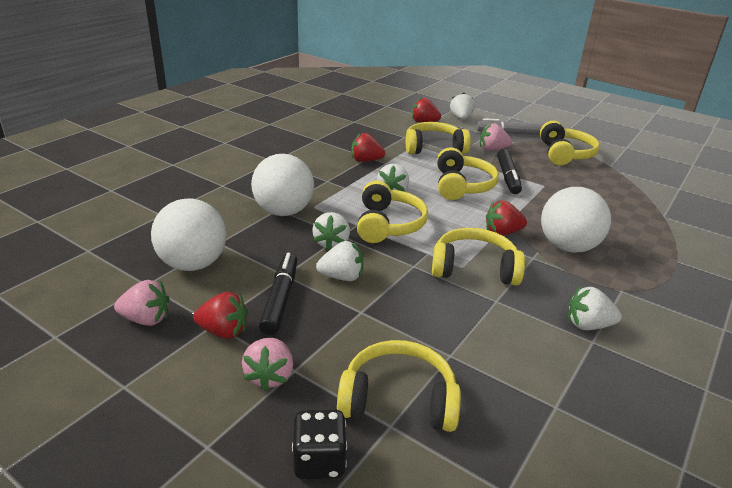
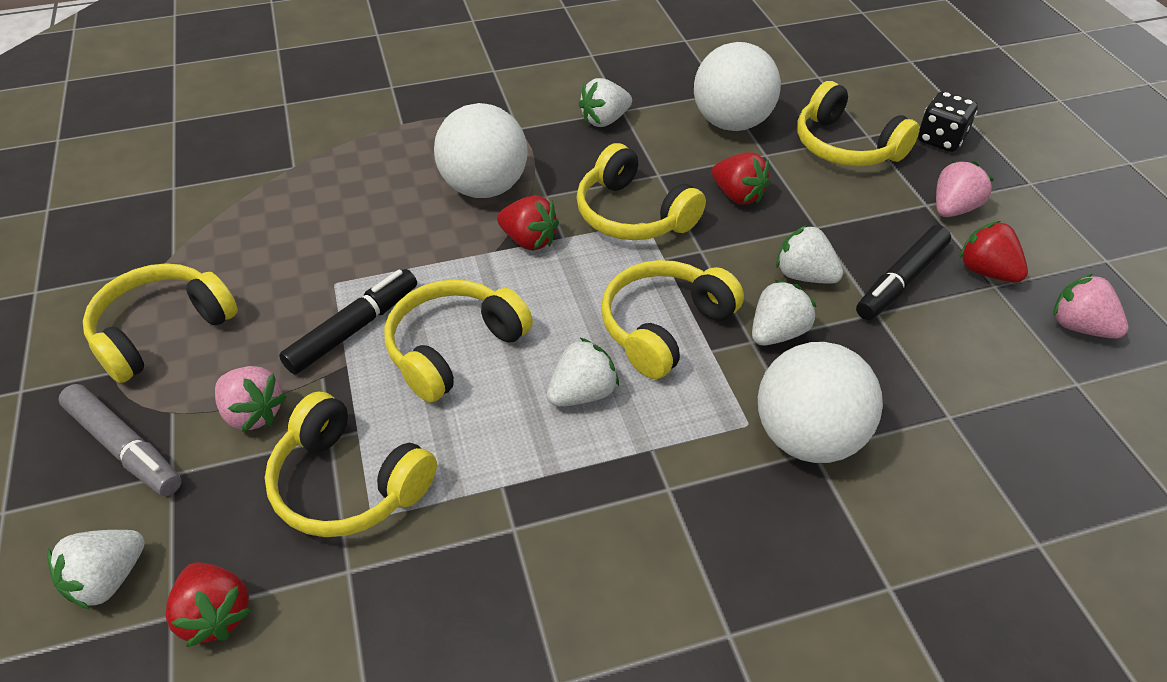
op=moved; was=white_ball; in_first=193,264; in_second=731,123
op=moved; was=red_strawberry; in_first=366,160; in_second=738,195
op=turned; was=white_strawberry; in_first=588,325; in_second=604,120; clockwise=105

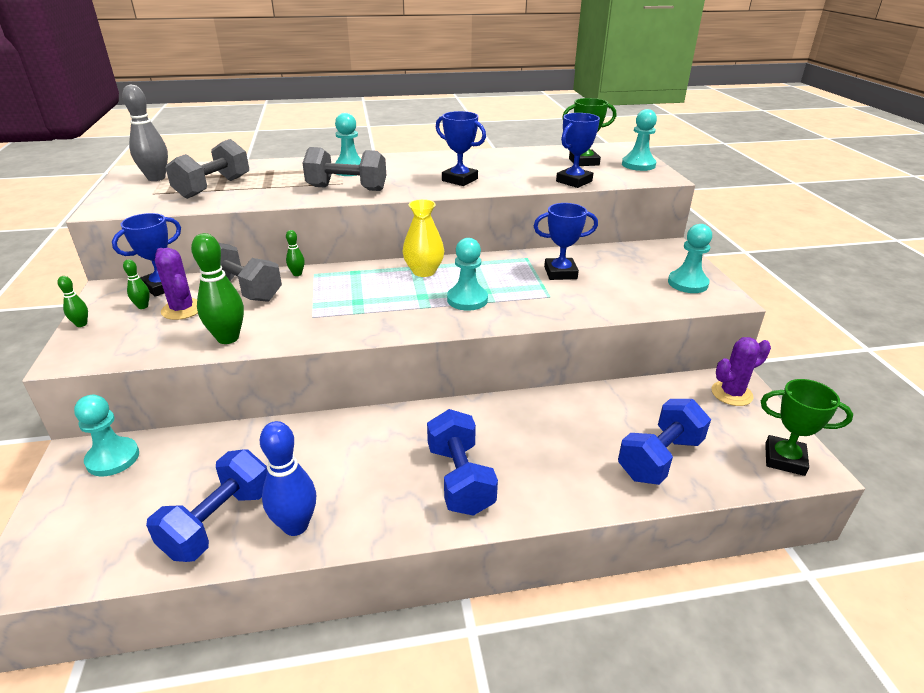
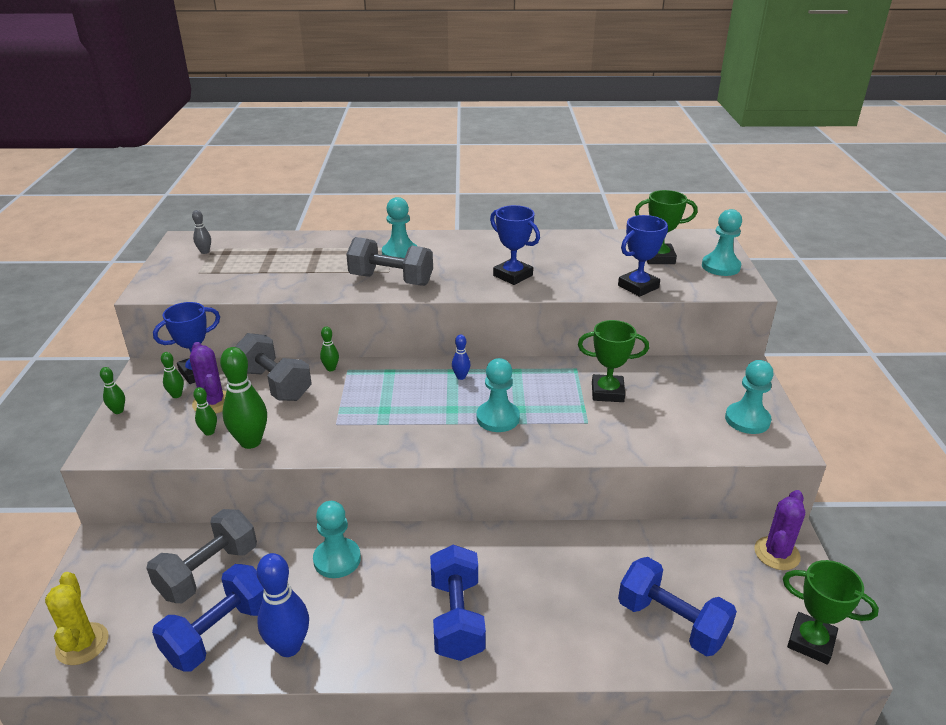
op=moved; was=turquoise_pawn; in_first=113,458; in_second=337,559
op=resized; was=grey_bowling_pin; in_first=156,178; in_second=205,252; ratio=0.5
op=moved; was=grey_dumbbell; in_first=213,187; in_second=208,572
op=replaced; was=yellow_vase; now=blue_bowling_pin; in_first=424,271; in_second=461,377
op=recoloured; was=blue_trophy; now=green_trophy; in_first=560,273; in_second=607,392
op=turned; was=blue_dumbbell; in_first=659,458; in_second=671,622; clockwise=75
op=turned; was=purple_cactus; in_first=731,393; in_second=776,553; clockwise=-45
op=added; now=yellow_cactus; in_second=82,644
op=added; now=green_bowling_pin; in_second=209,432

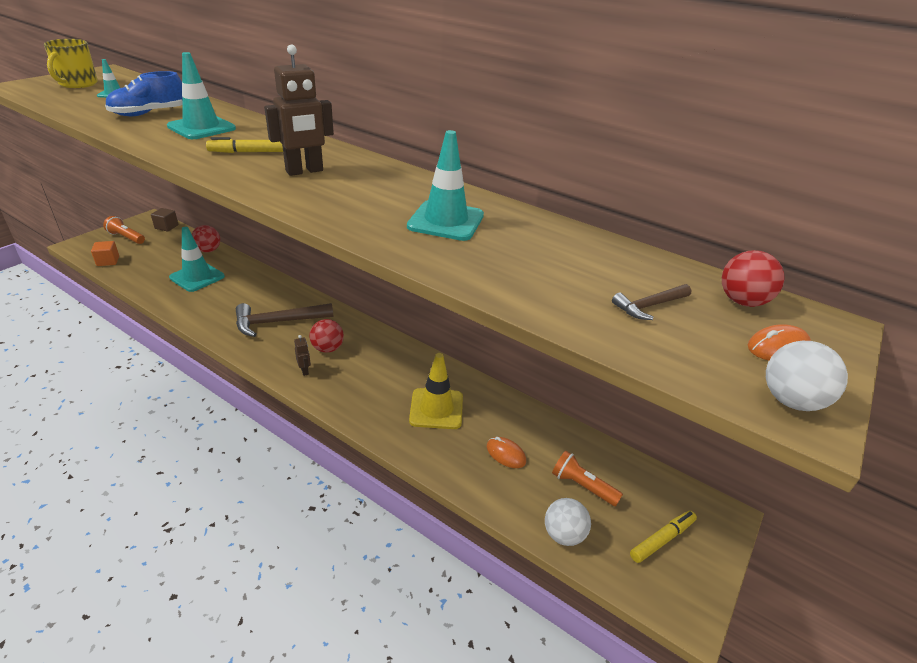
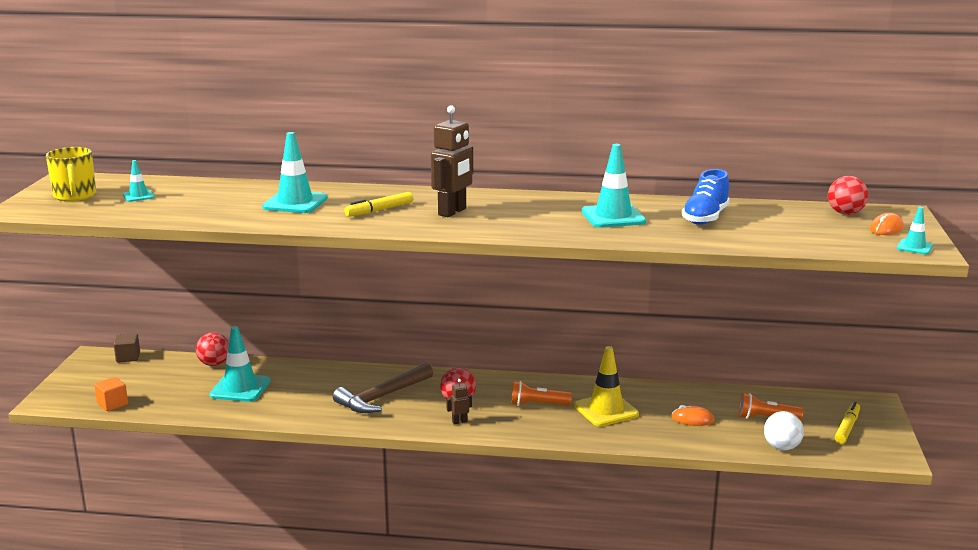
op=moved; was=orange_flashlight; in_first=126,237; in_second=537,404
op=moved; was=blue_shoe; in_first=149,113; in_second=705,218
op=turned; was=brown_robot; in_first=304,371; in_second=459,422; clockwise=-60
op=removed; was=brown_hammer; in_first=649,306
op=replaced; was=white_ball; now=turquoise_traffic_cone; in_first=790,401; in_second=914,247

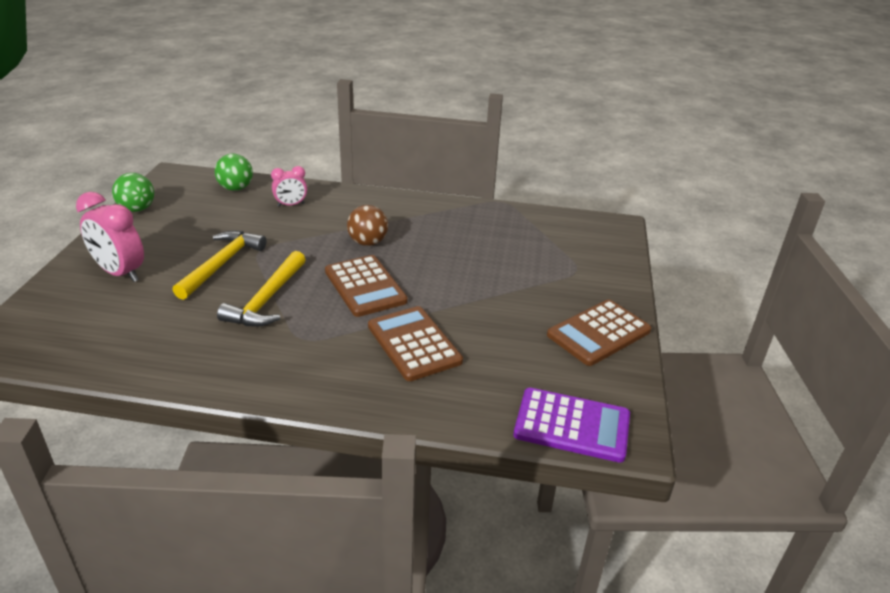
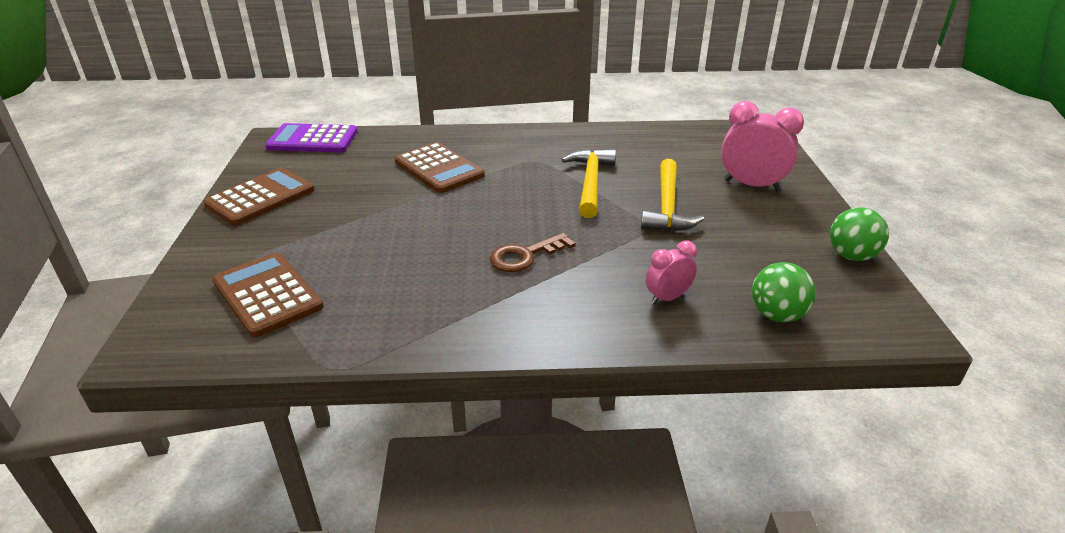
op=moved; was=brown_calculator; in_first=365,286; in_second=267,295
op=replaced; was=brown_ball; now=brown_key; in_first=368,242; in_second=525,256

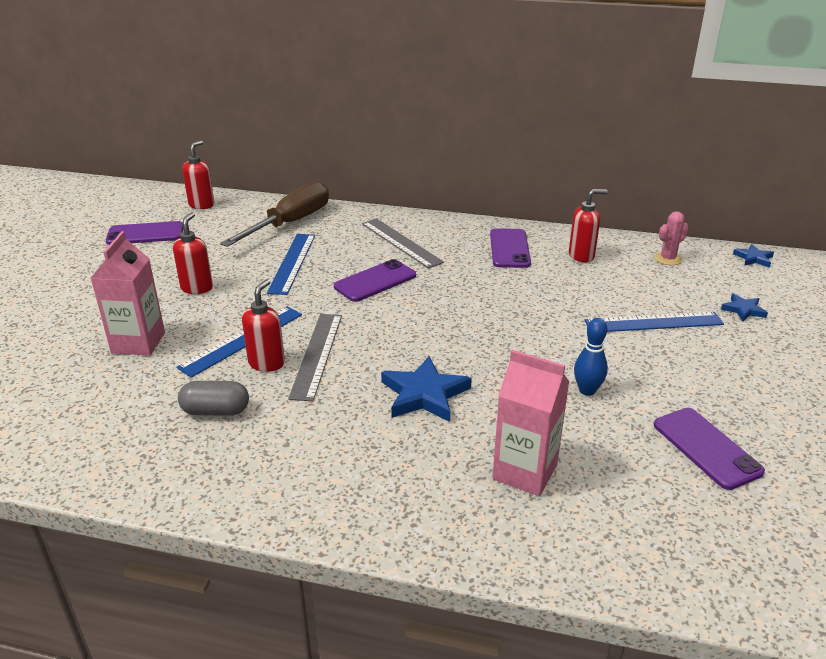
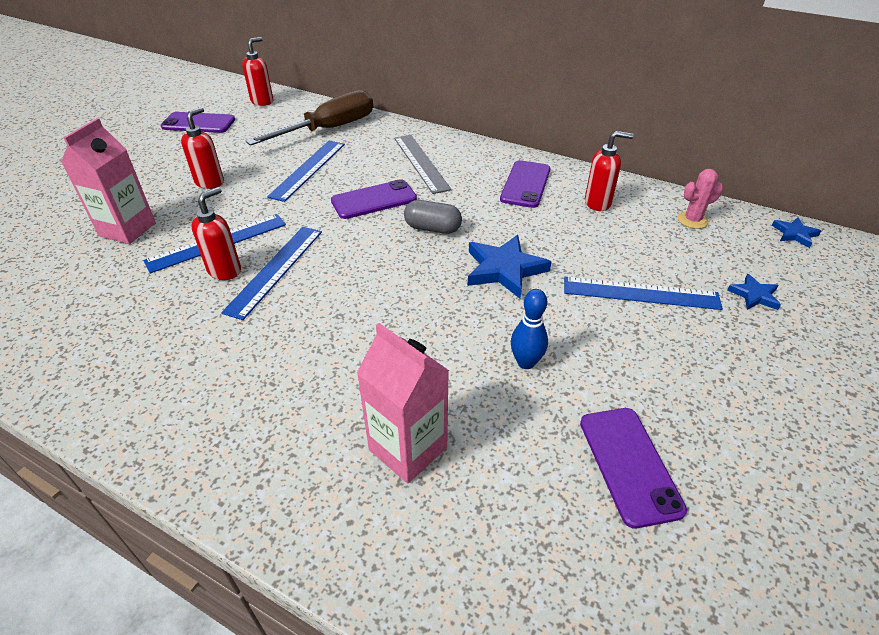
op=moved; was=grey_capsule; in_first=216,411; in_second=432,228
op=recoloured; was=grey_ruler; now=blue_ruler; in_first=317,355; in_second=275,270
op=moved; was=blue_star; in_first=424,394; in_second=504,269

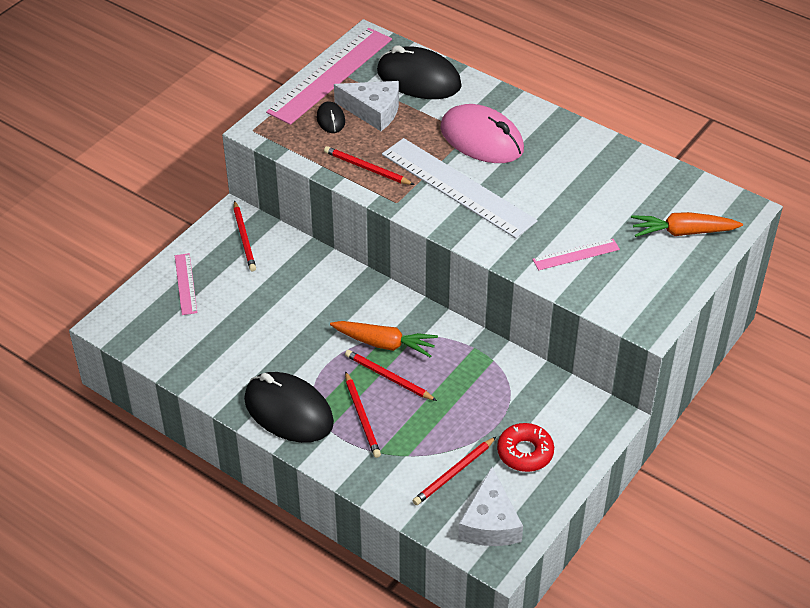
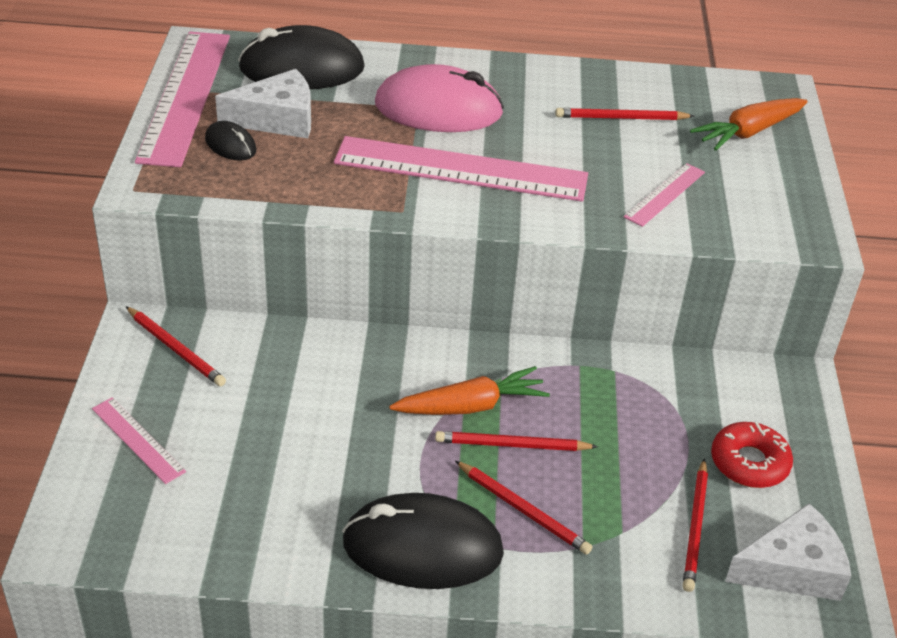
op=moved; was=red_pencil; in_first=366,168; in_second=621,118
op=recoloured; was=white_ruler; now=pink_ruler; in_first=457,187; in_second=461,169
op=turned; was=white_cheese; in_first=490,522; in_second=792,568; clockwise=-75

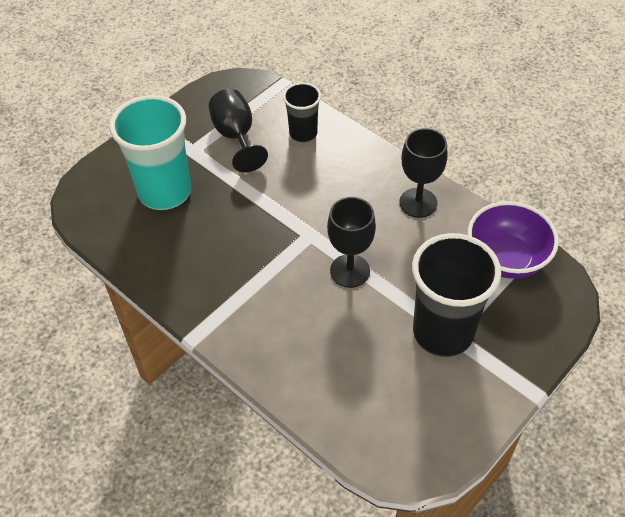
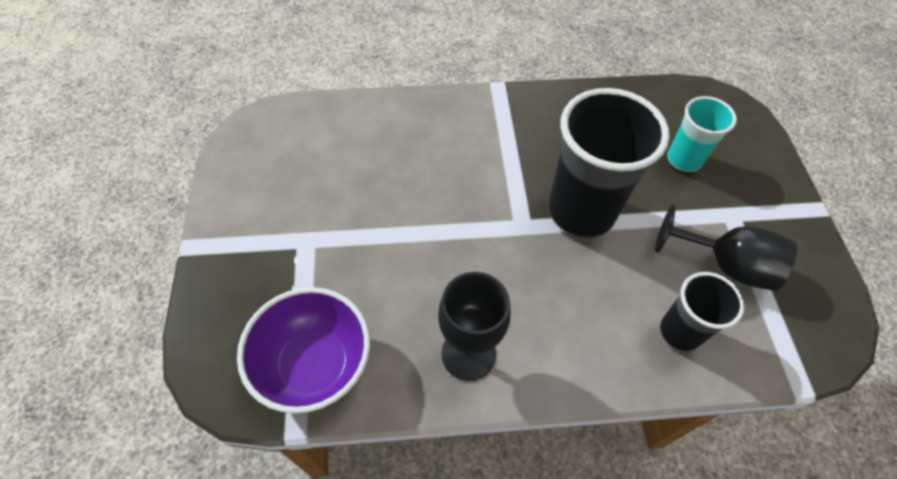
op=resized; was=turquoise_cup; in_first=165,192; in_second=684,159; ratio=0.55
op=removed; was=black_goblet; in_first=350,271
op=moved; was=black_cup; in_first=443,332; in_second=581,211

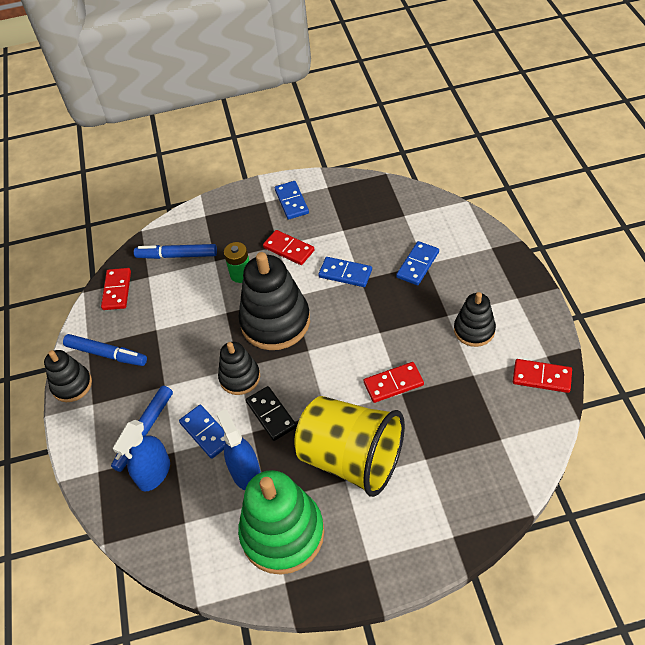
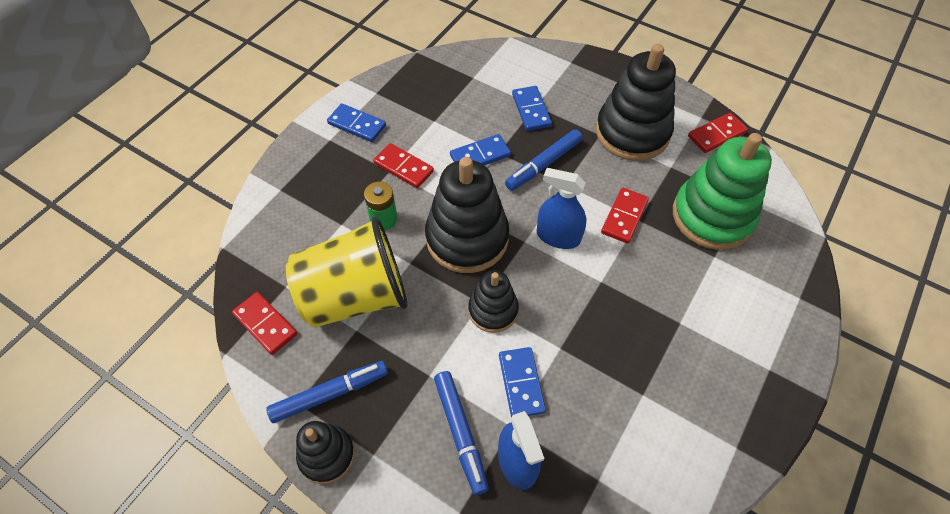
op=moved; was=blue_marker; in_first=177,255; in_second=543,164
op=turned; was=blue_domino; in_first=206,432; in_second=521,383; clockwise=75
op=moved; was=blue_spray_bottle; in_first=245,473; in_second=558,236
op=moved; was=green_stacking_toy; in_first=282,533; in_second=712,216
op=removed; was=black_domino; in_first=271,414
op=turned; was=red_domino; in_first=289,249; in_second=403,167; clockwise=45
op=moved; was=yellow_cup; in_first=351,458; in_second=355,296
op=resized; was=black_stacking_toy; in_first=474,330; in_second=632,132; ratio=1.78

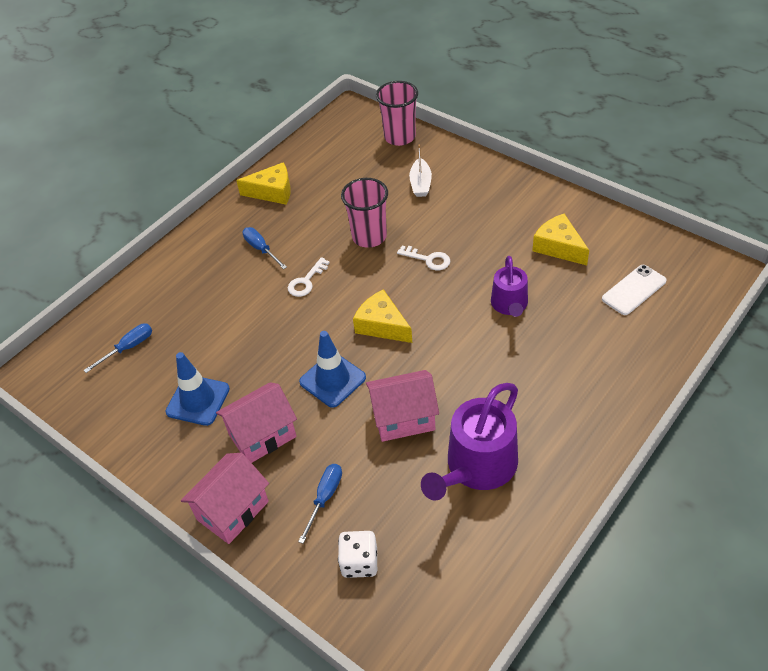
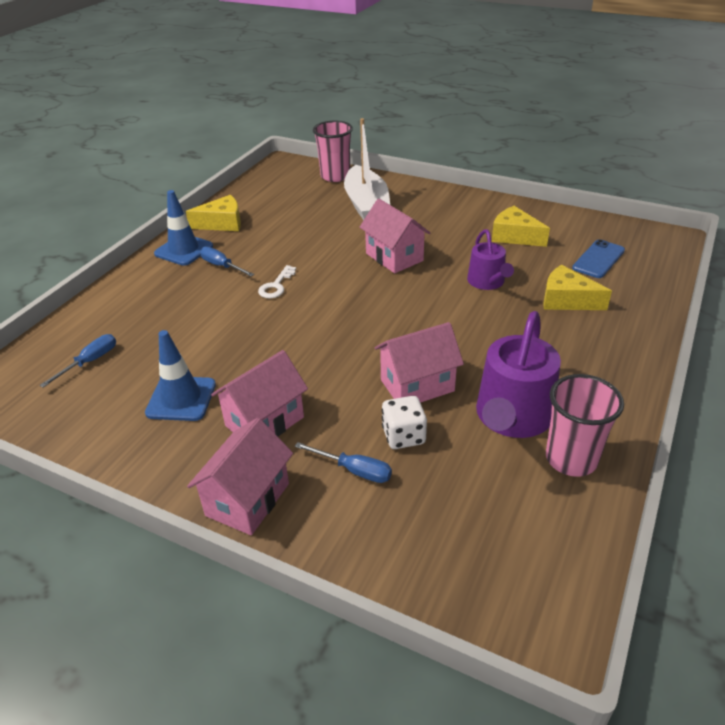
op=turned; was=blue_screwdriver; in_first=325,498; in_second=354,470; clockwise=105
op=moved; was=blue_traffic_cone; in_first=332,380; in_second=184,250
op=moved; was=white_dice; in_first=359,562; in_second=403,436
op=moved; was=pink_cup; in_first=369,236; in_second=571,459
op=moved; was=yellow_cheese; in_first=382,325; in_second=567,300
op=replaced; was=white_key; now=pink_house; in_first=428,259; in_second=394,257
op=resized; was=white_boat; in_first=420,183; in_second=366,205; ratio=1.97
op=recoloured; was=white_phone; now=blue_phone; in_first=634,290; in_second=598,259

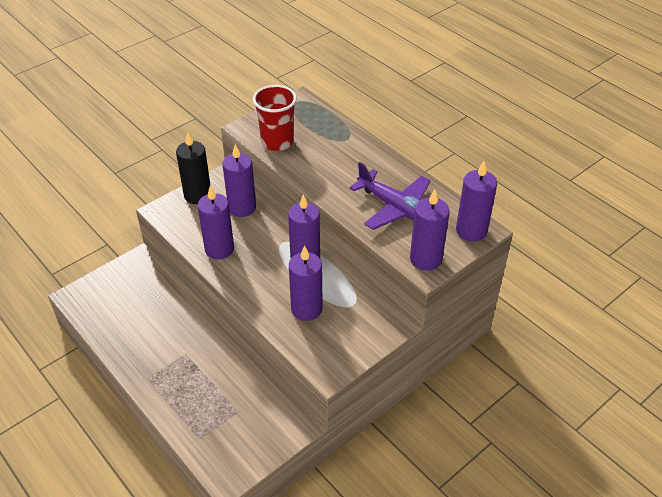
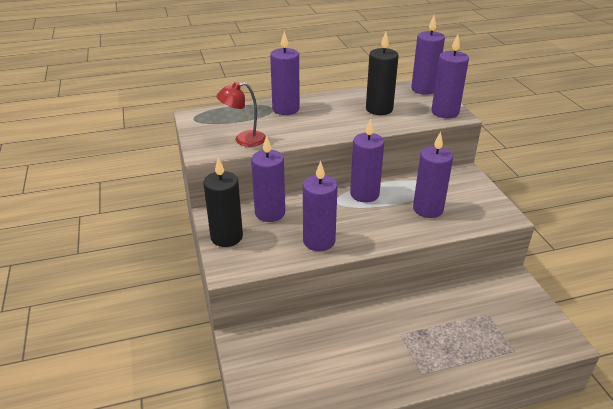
op=replaced; was=red_cup; now=red_lamp; in_first=277,142; in_second=243,140
op=replaced; was=purple_plane; now=black_candle; in_first=396,208; in_second=379,109
op=added; now=purple_candle; in_second=286,109

